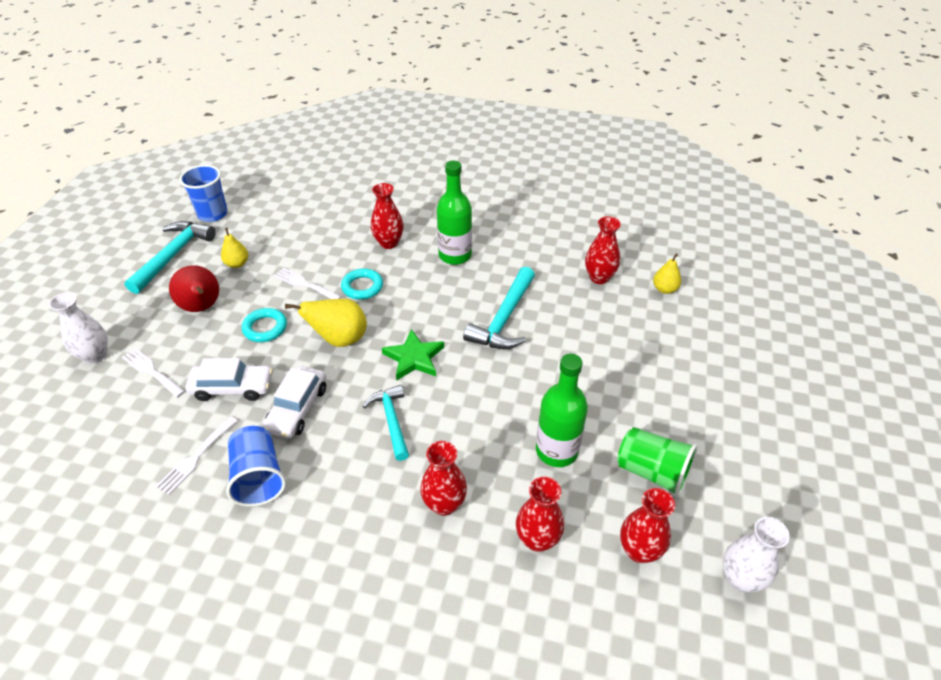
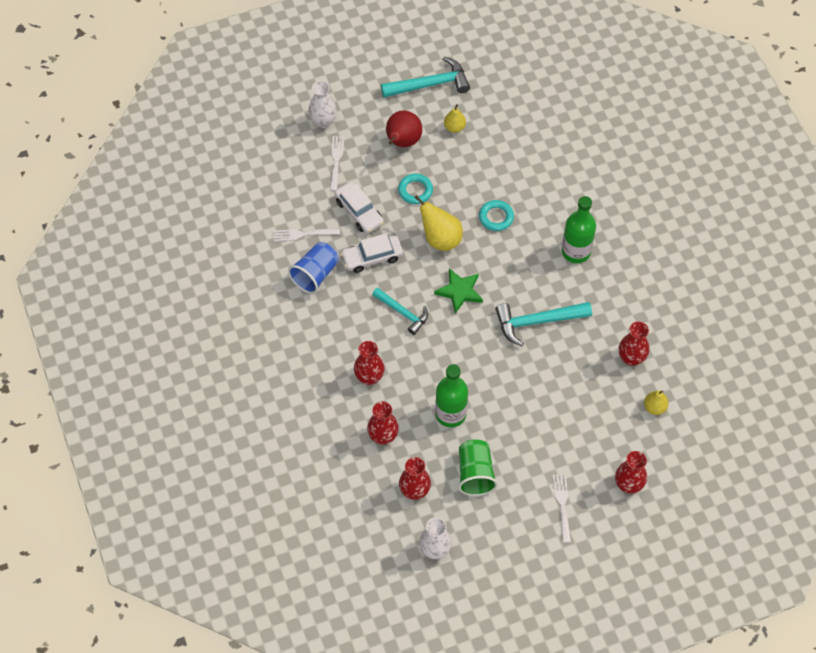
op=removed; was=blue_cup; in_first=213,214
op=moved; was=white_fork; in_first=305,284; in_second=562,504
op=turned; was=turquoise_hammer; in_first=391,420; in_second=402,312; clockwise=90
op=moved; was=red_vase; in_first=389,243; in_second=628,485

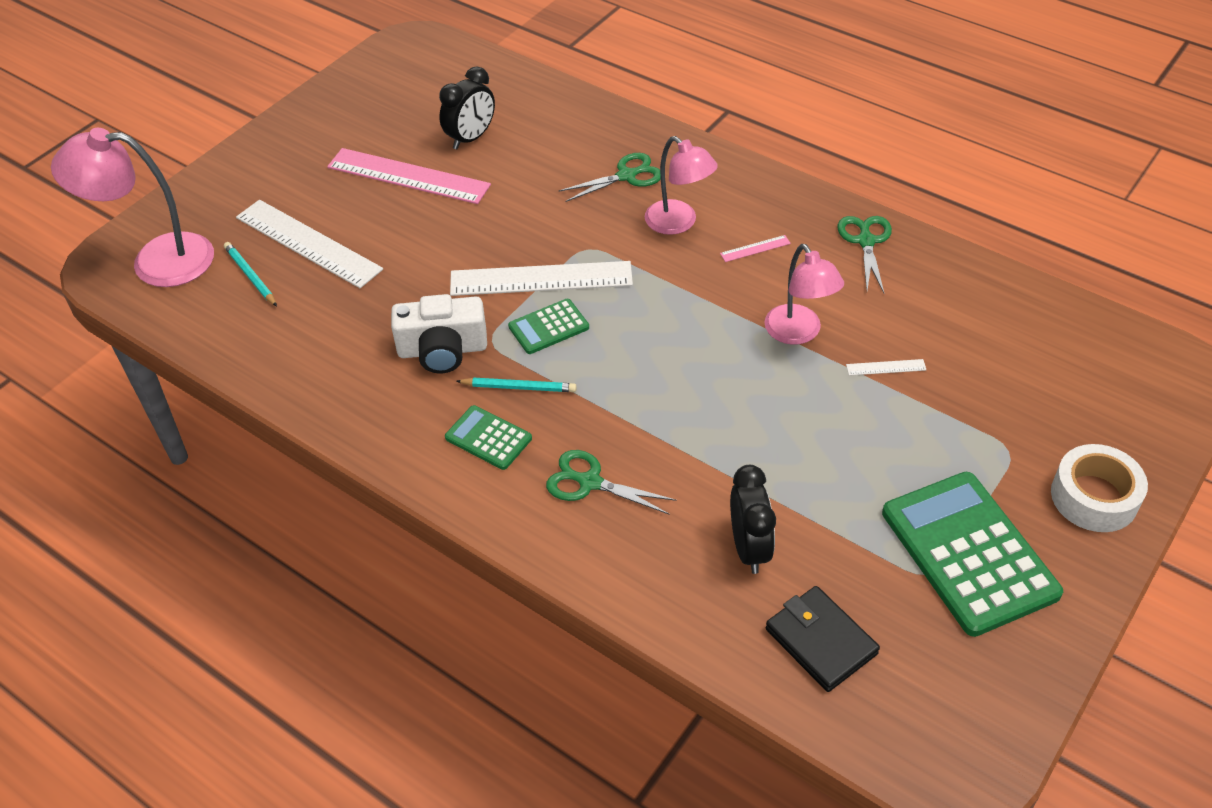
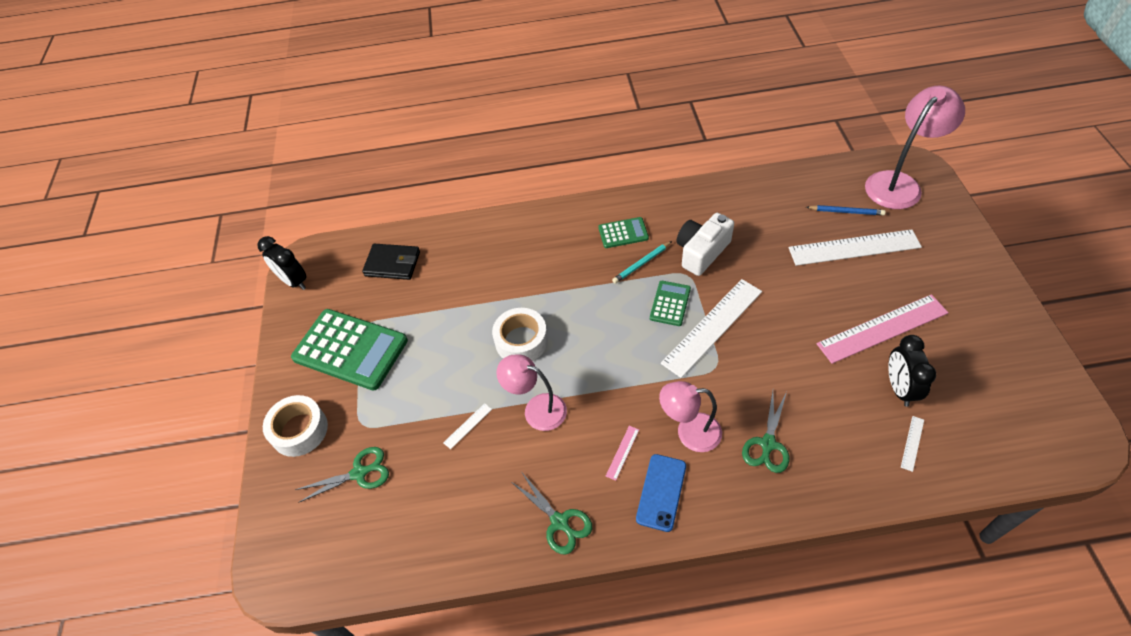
op=recoloured; was=turquoise_pencil; now=blue_pencil; in_first=250,276; in_second=846,212
op=moved; was=green_scissors; in_first=590,482; in_second=359,473
op=moved; was=black_clock; in_first=749,548; in_second=294,281
op=added; now=white_tape; in_second=521,341
op=added; now=blue_phone; in_second=661,492
op=added; now=white_ruler; in_second=912,443

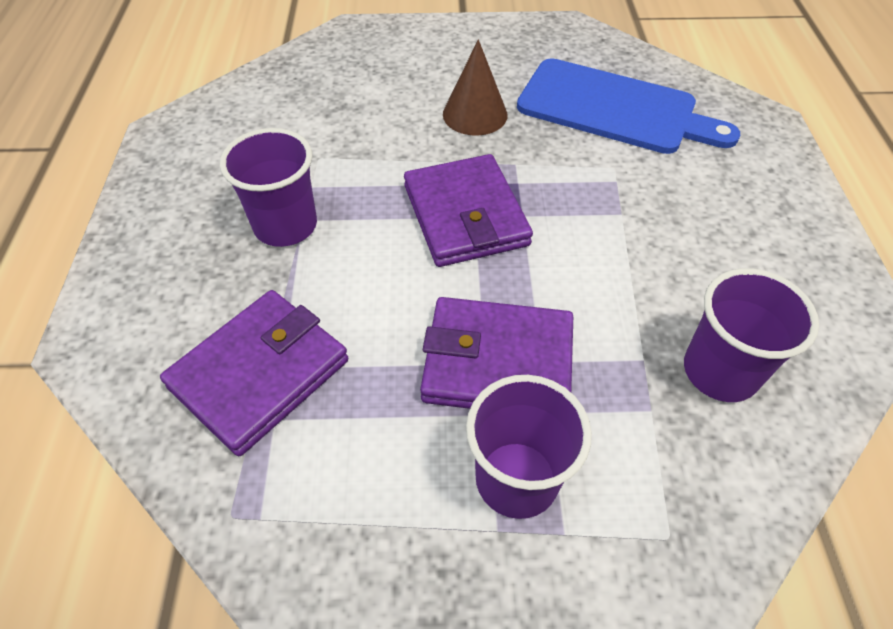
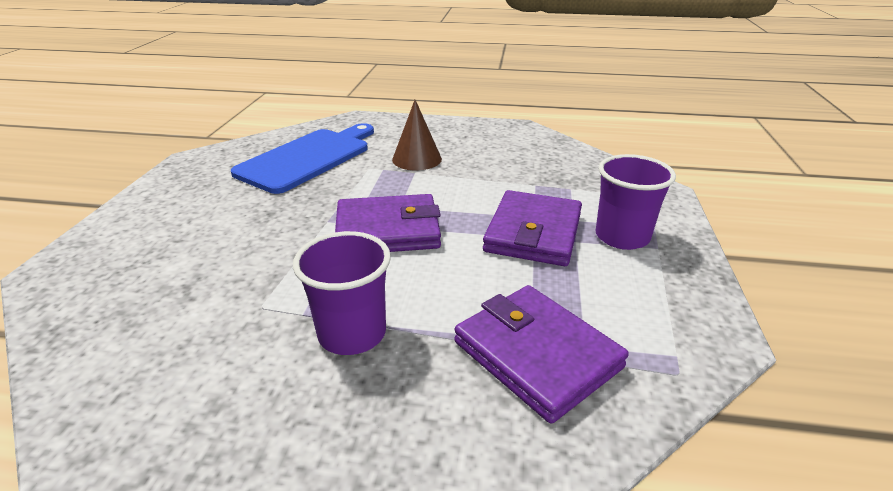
op=moved; was=brown_cone; in_first=475,114; in_second=417,159
op=removed; was=purple_cup; in_first=720,371

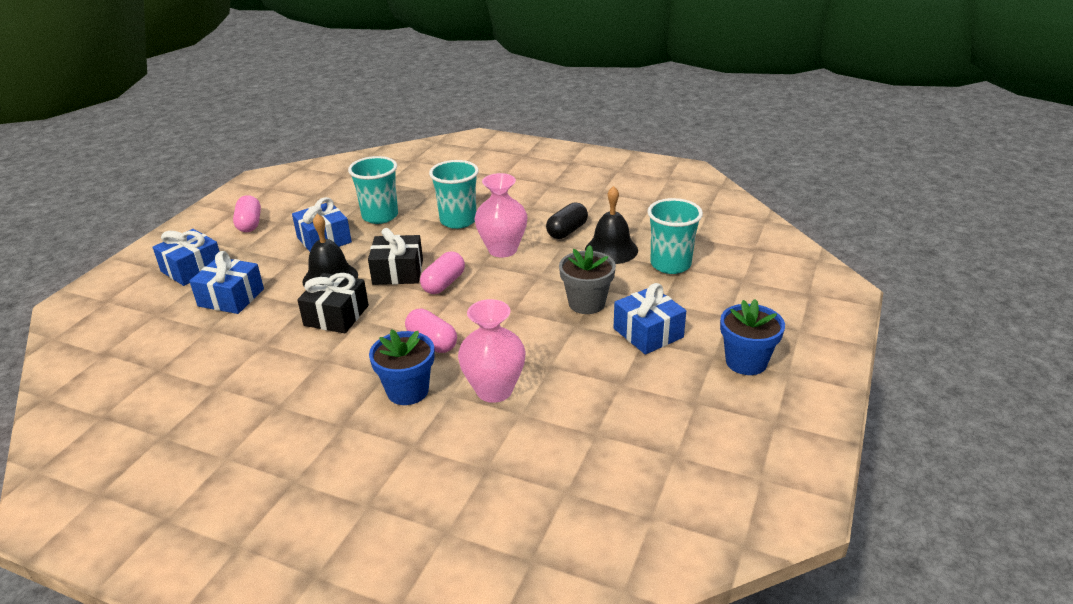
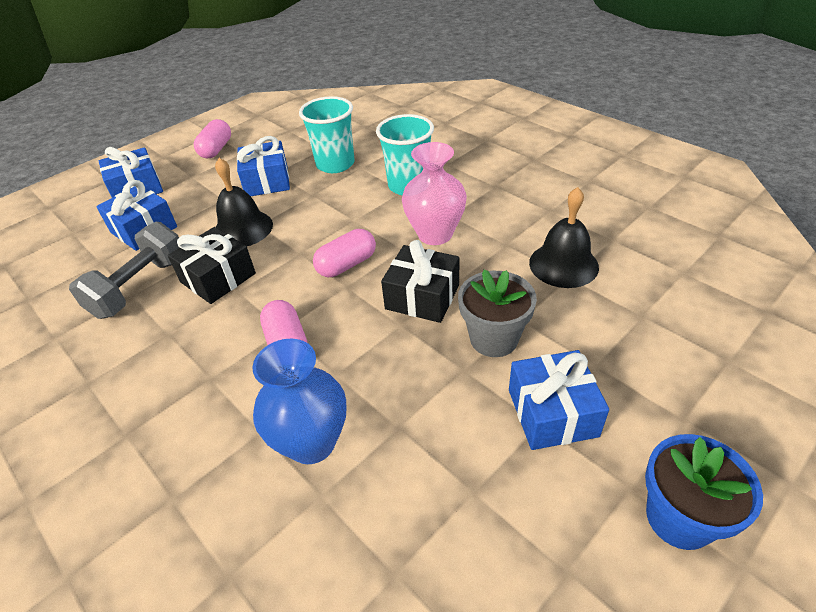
op=moved; was=black_gift; in_first=398,272; in_second=422,297
op=removed; was=blue_flower_pot; in_first=407,391
op=recoloured; was=pink_vase; now=blue_vase; in_first=494,390; in_second=312,442
op=removed; was=black_capsule; in_first=567,231
op=removed; was=turquoise_cup; in_first=670,264
op=added; now=grey_dumbbell; in_second=140,287

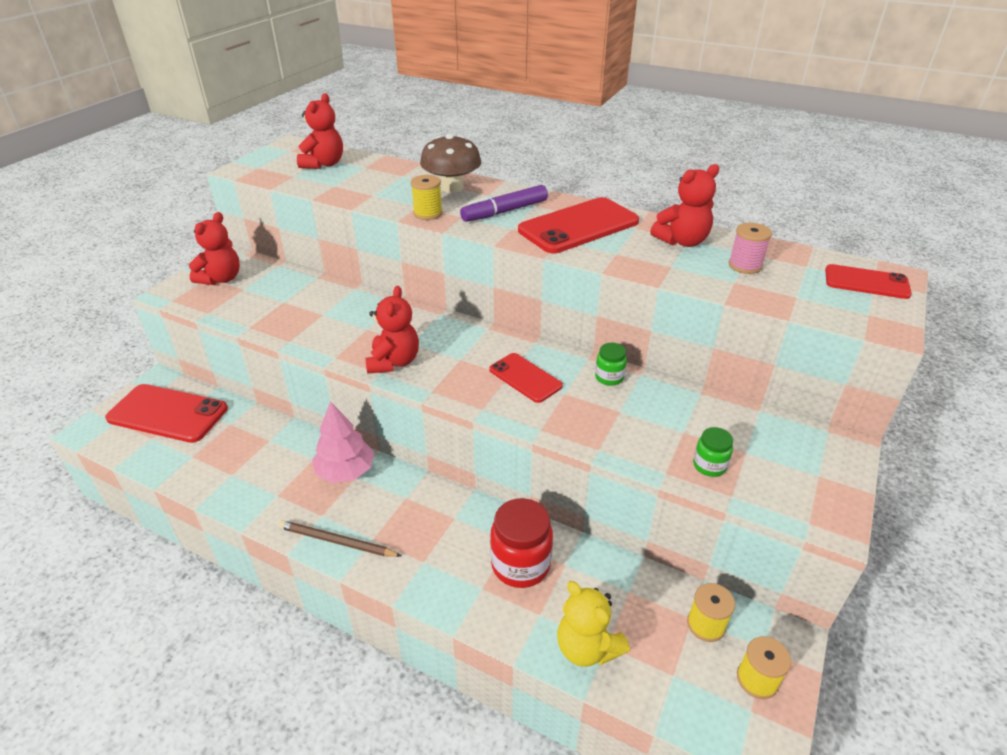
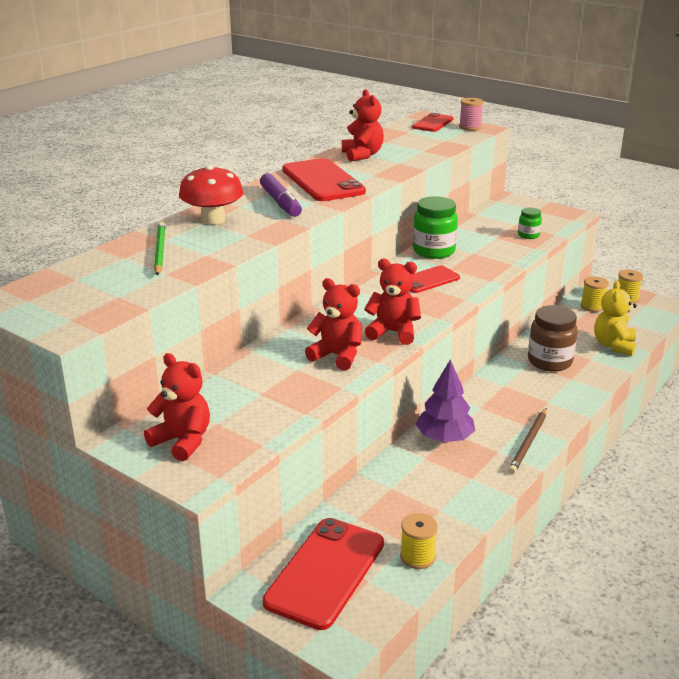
op=moved; was=red_teddy_bear; in_first=324,164; in_second=337,356
op=recoloured; was=pink_tree; now=purple_tree; in_first=345,471; in_second=444,438
op=moved; was=yellow_spool; in_first=428,213; in_second=417,557
op=recoloured; was=brown_mushroom; now=red_mushroom; in_first=452,187; in_second=213,219
op=recoloured; was=red_jar; now=brown_jar; in_first=520,564; in_second=549,361
op=turned; was=yellow_teddy_bear; in_first=587,647; in_second=614,345; clockwise=135
op=resized; was=green_jar; in_first=609,377; in_second=434,251; ratio=1.89
op=moved; was=pink_spool; in_first=745,265; in_second=470,127
op=added; now=green_pencil; in_second=159,251

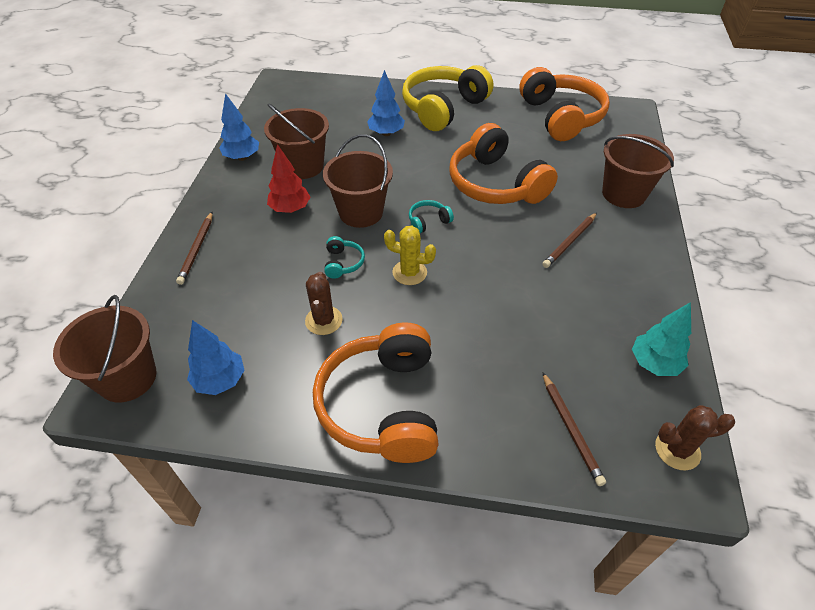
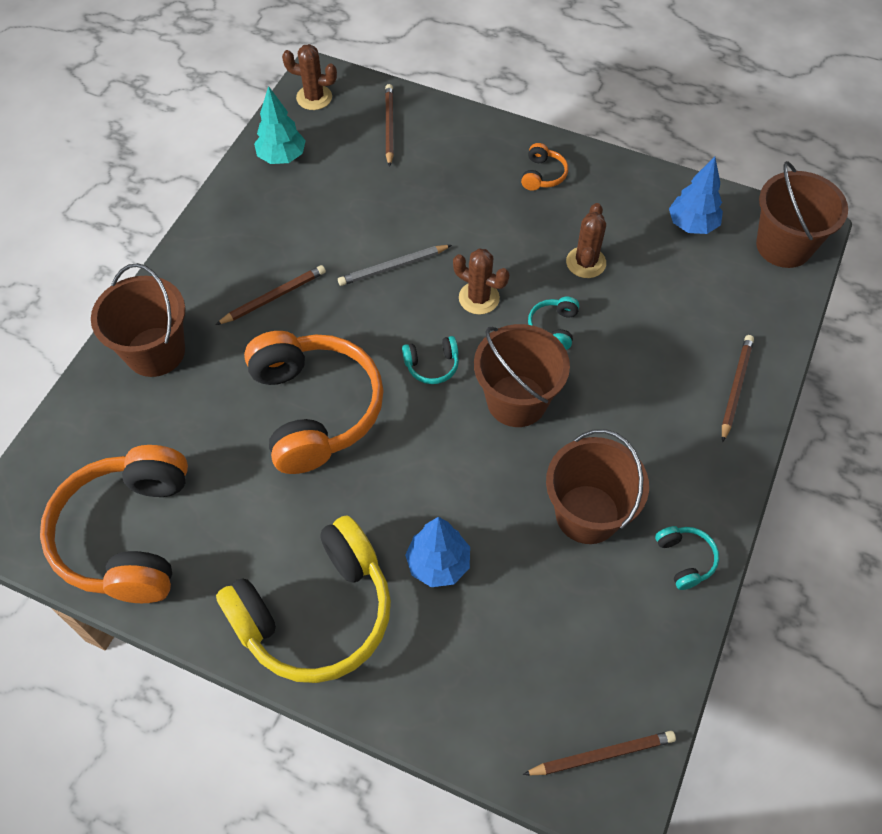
op=replaced; was=blue_tree; now=turquoise_headphones; in_first=242,157; in_second=685,559
op=removed; was=red_tree; in_first=290,209
op=resized; was=orange_headphones; in_first=382,405; in_second=542,175; ratio=0.4
op=recoloured; was=yellow_cactus; now=brown_cactus; in_first=409,272; in_second=479,298
op=added; now=grey_pencil; in_second=393,267
op=added; now=brown_pencil; in_second=602,755

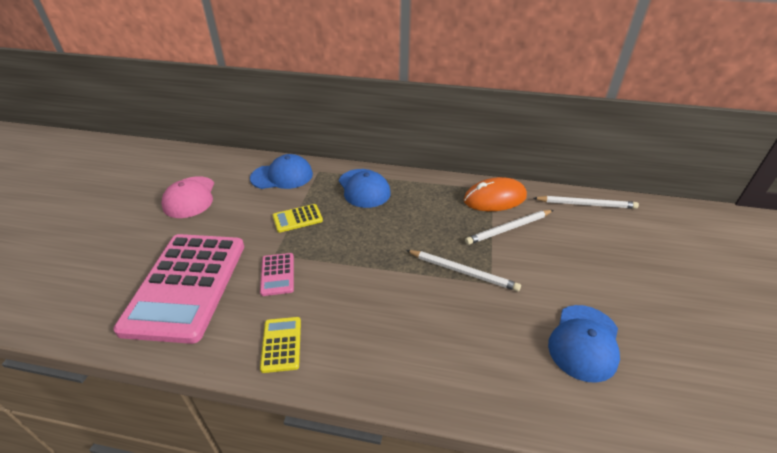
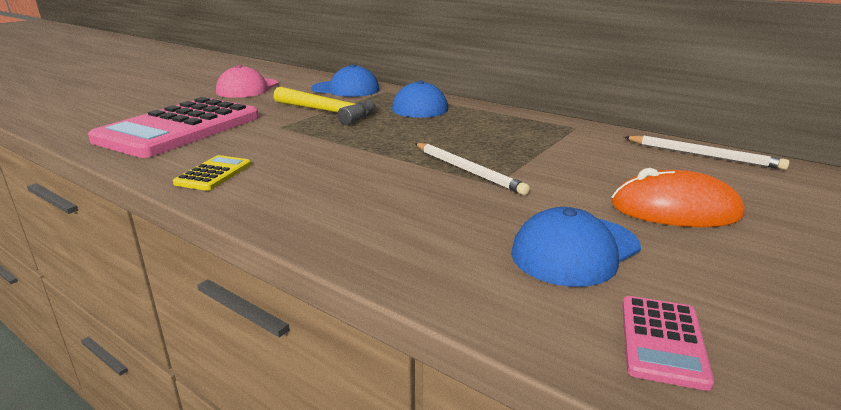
op=moved; was=pink_calculator; in_first=277,274; in_second=662,341
op=replaced; was=yellow_calculator; now=yellow_hammer; in_first=297,218; in_second=328,112
op=moved; was=orange_mouse; in_first=494,198; in_second=675,210
op=removed; was=white_pencil; in_first=508,229

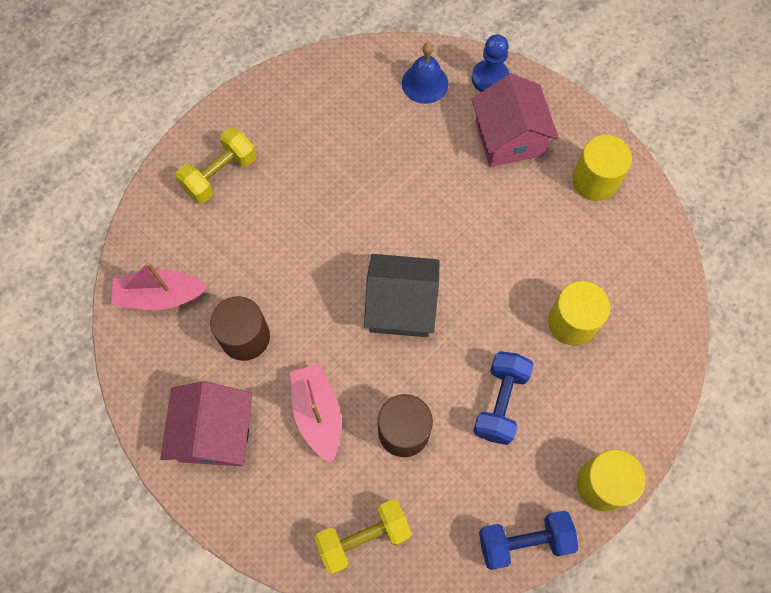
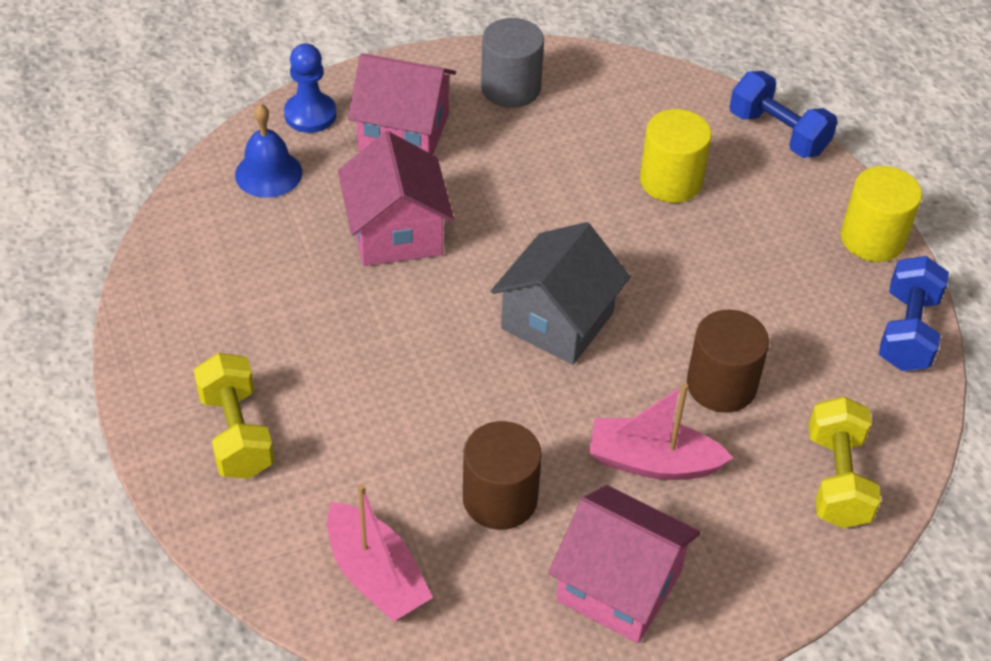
op=turned; was=pink_boat; in_first=160,296; in_second=375,575; clockwise=-60
op=moved; was=blue_dumbbell; in_first=500,402; in_second=778,133
op=recoloured; was=yellow_cylinder; now=grey_cylinder; in_first=595,180; in_second=510,88
op=added; now=pink_house; in_second=396,233

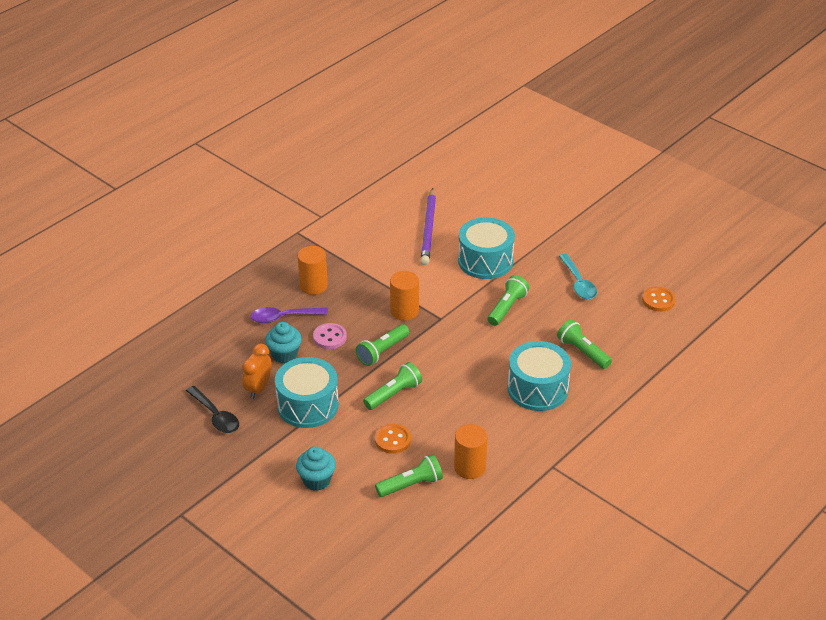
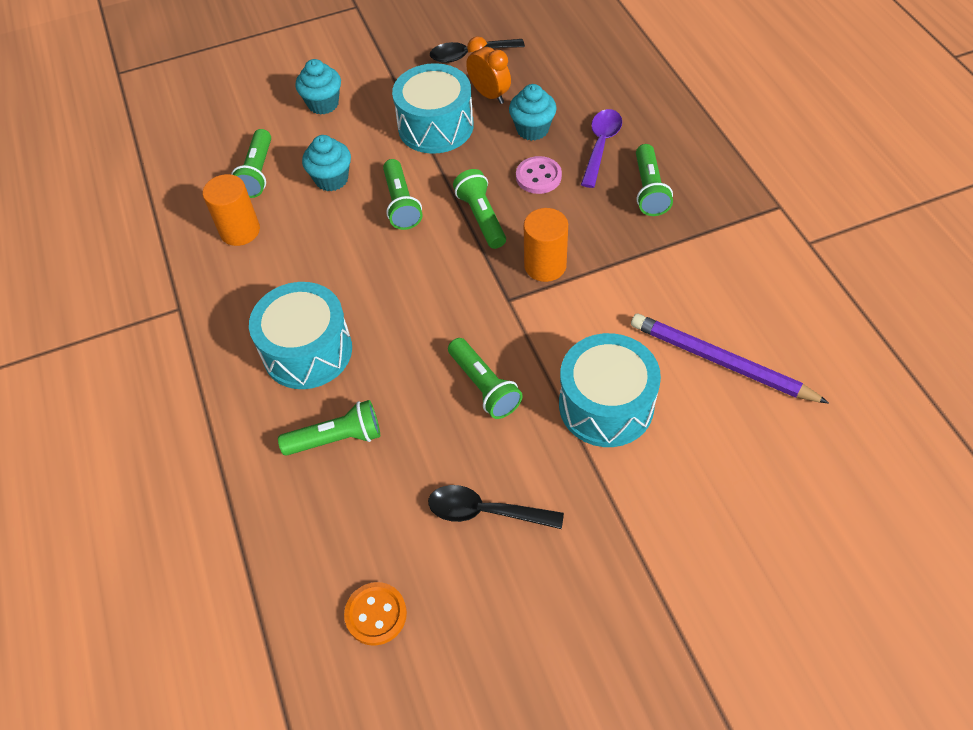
op=replaced; was=orange_cylinder; now=green_flashlight; in_first=313,286; in_second=649,190
op=replaced; was=orange_button; now=turquoise_cupcake; in_first=392,440; in_second=331,179
op=recoloured; was=turquoise_spoon; now=black_spoon; in_first=578,283; in_second=485,512

